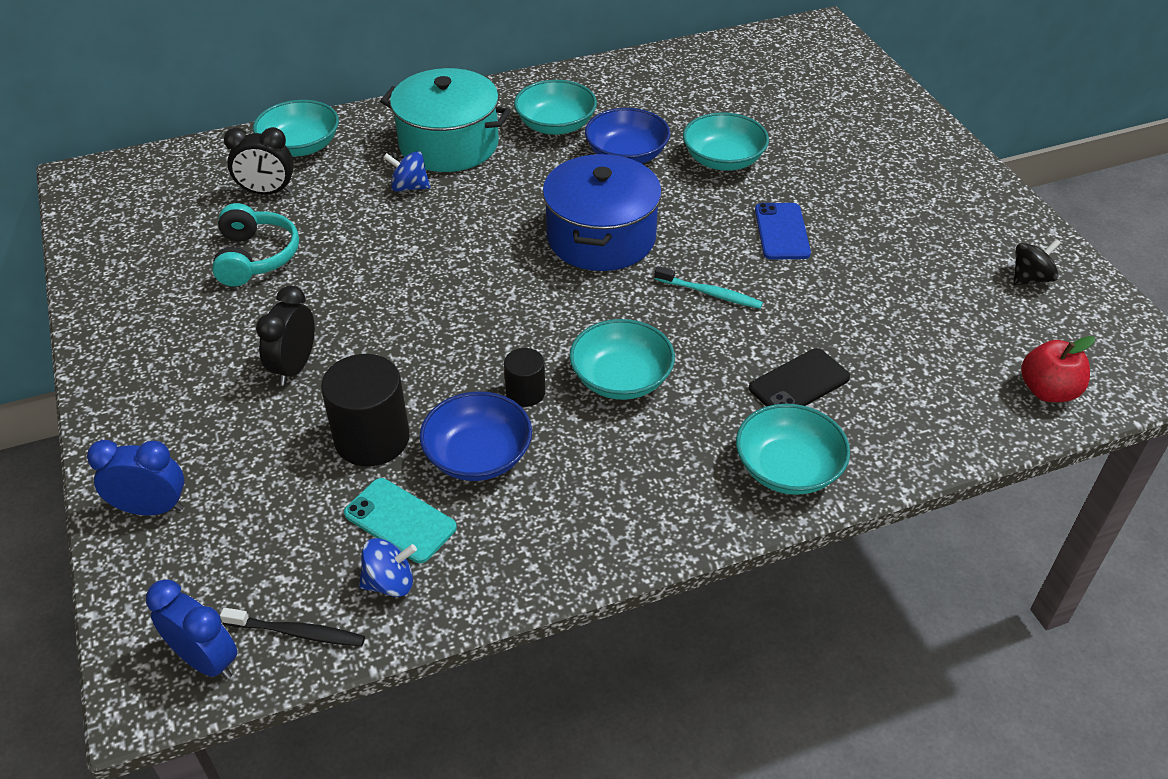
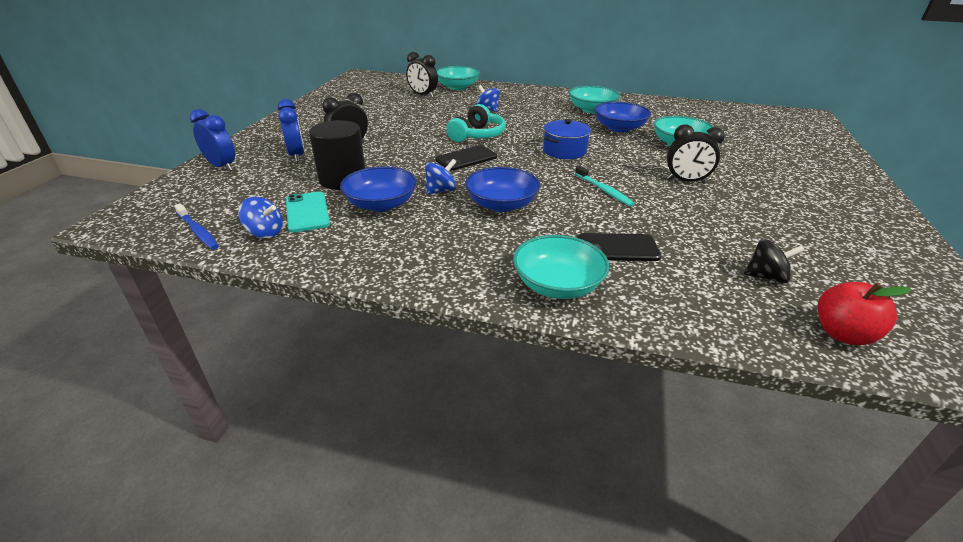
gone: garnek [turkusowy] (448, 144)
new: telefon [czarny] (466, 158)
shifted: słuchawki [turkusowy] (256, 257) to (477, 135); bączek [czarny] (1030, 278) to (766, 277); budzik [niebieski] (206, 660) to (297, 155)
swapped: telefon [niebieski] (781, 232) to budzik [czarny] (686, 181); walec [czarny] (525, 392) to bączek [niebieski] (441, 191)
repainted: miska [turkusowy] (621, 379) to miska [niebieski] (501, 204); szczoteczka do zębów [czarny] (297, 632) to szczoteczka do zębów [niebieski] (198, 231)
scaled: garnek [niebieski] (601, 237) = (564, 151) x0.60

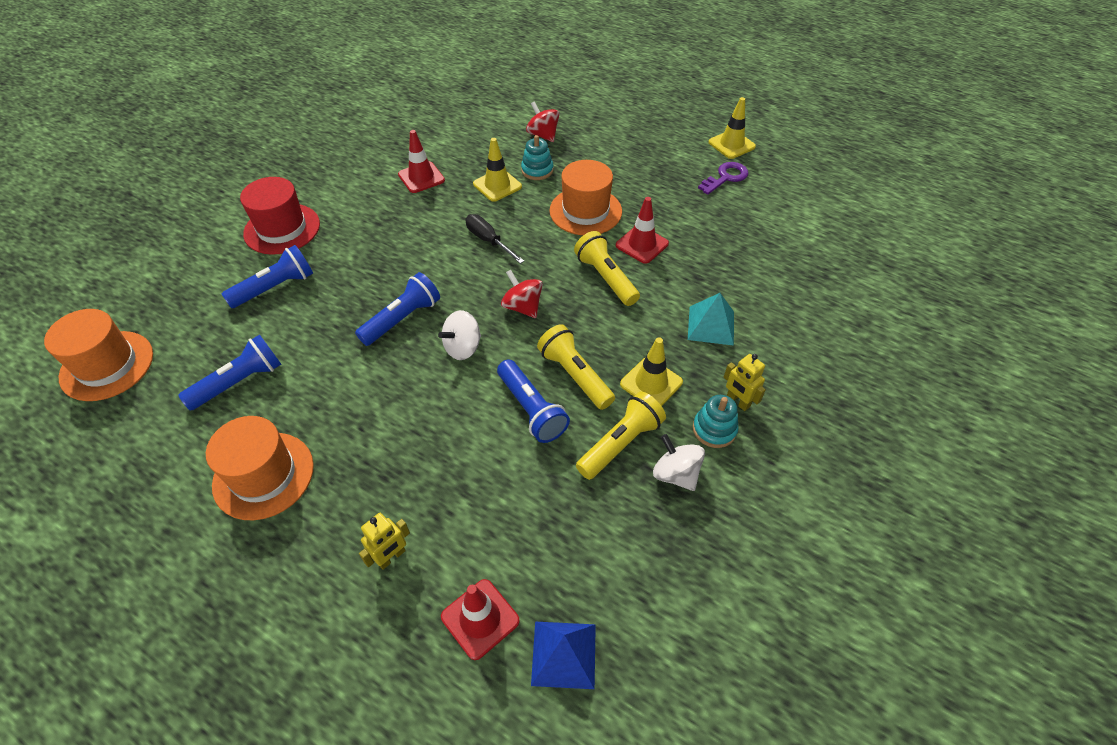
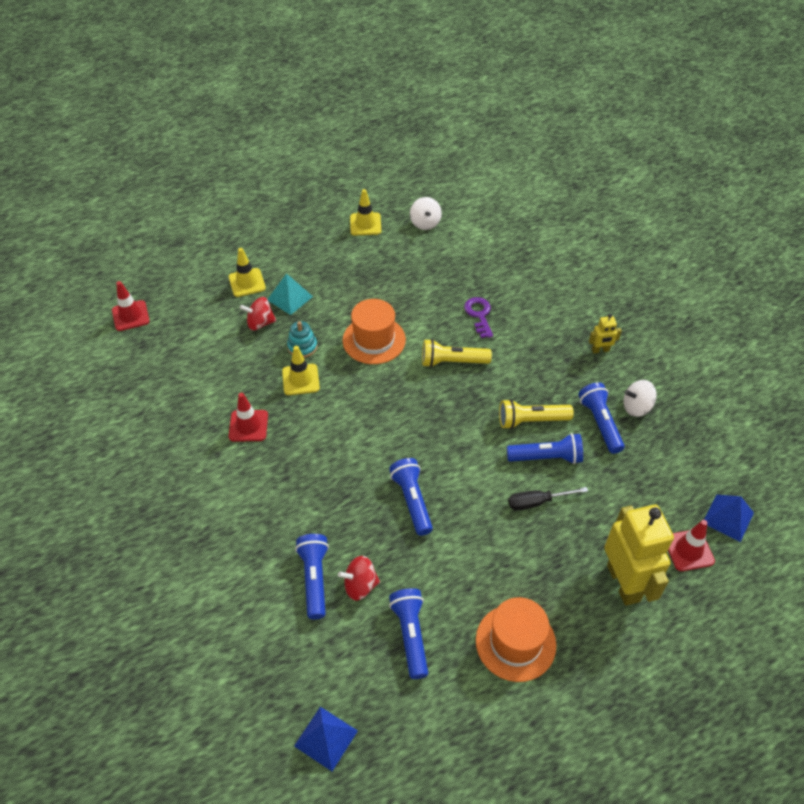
gone: kapelusz [czerwony] (282, 229); zabawka nakładanka [turkusowy] (714, 429)
shifted: klucz [fioletowy] (725, 177) to (479, 315); pachołek [czerwony] (642, 244) to (130, 316); śrubokręt [czarny] (488, 241) to (537, 502); bączek [czerwony] (522, 307) to (360, 585); piramida [turkusowy] (711, 325) to (289, 298); bączek [biały] (463, 347) to (425, 223); pachołek [żółty] (651, 383) to (247, 283)
swapped: kapelusz [pomarańczowy] (107, 365) to piramida [niebieski] (326, 738)
repainted: latarka [żółty] (620, 443) to latarka [niebieski] (600, 423)
scaled: robot [żółty] (391, 557) = (624, 583) x2.27

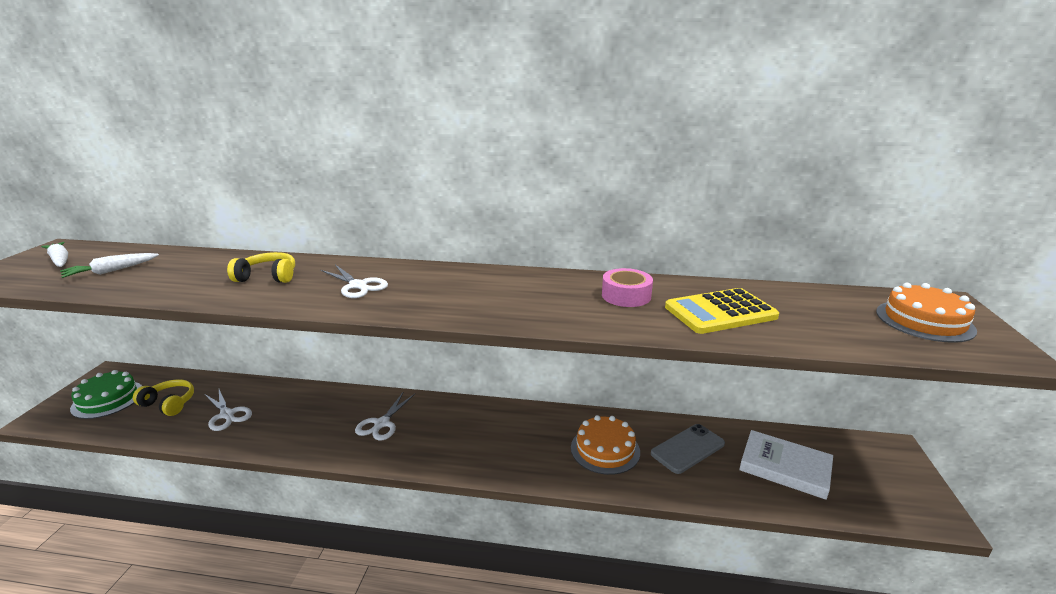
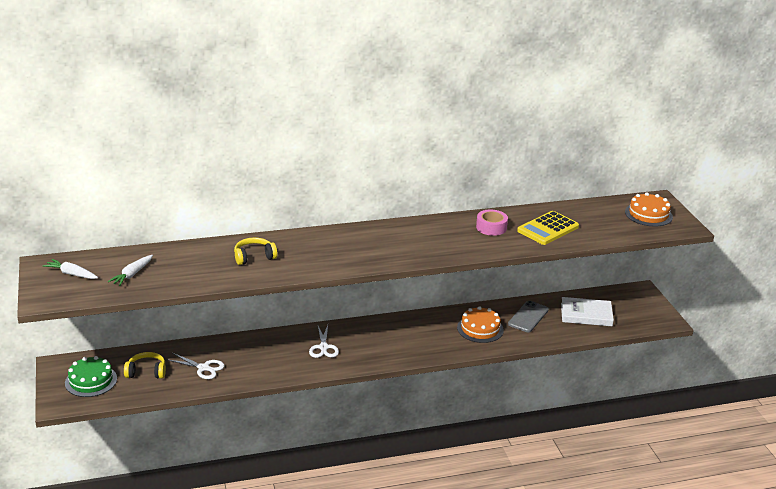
gone: nożyczki [biały] (358, 285)

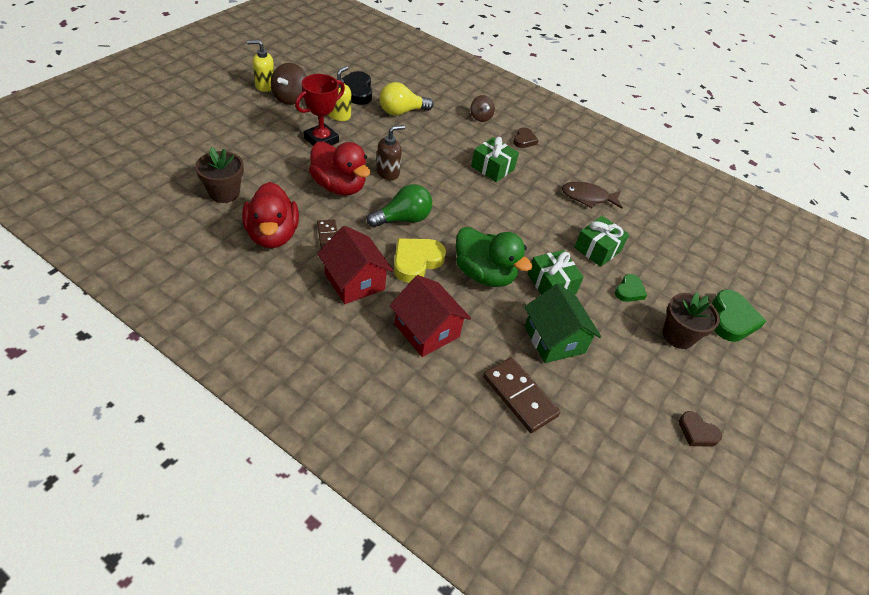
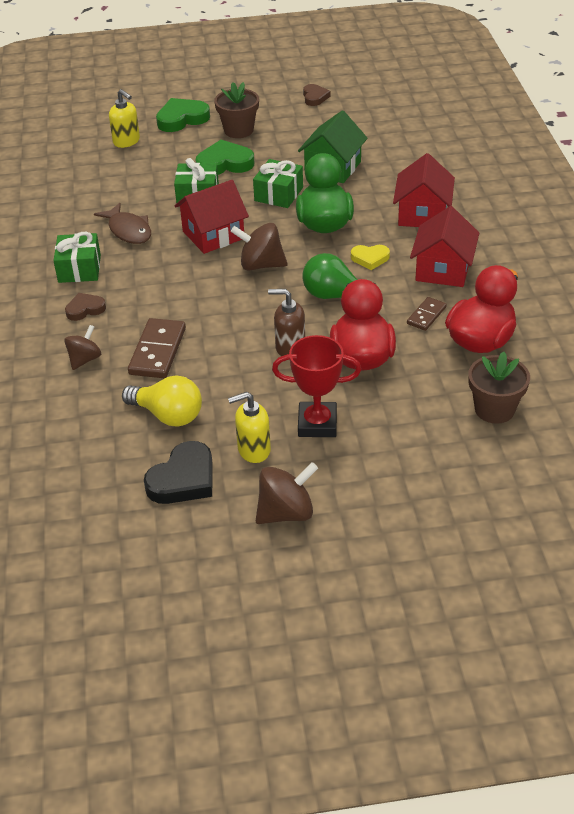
new: domek [czerwony] (213, 235); bączek [brązowy] (261, 265)
shifted: dozownik mydła [żółty] (265, 86) to (127, 141); prezent [zielony] (492, 168) to (79, 269); kostka domina [brązowy] (519, 396) to (158, 351)
scaled: serce [żółty] (416, 261) = (370, 258) x0.60; serce [zielony] (629, 291) = (225, 163) x1.67

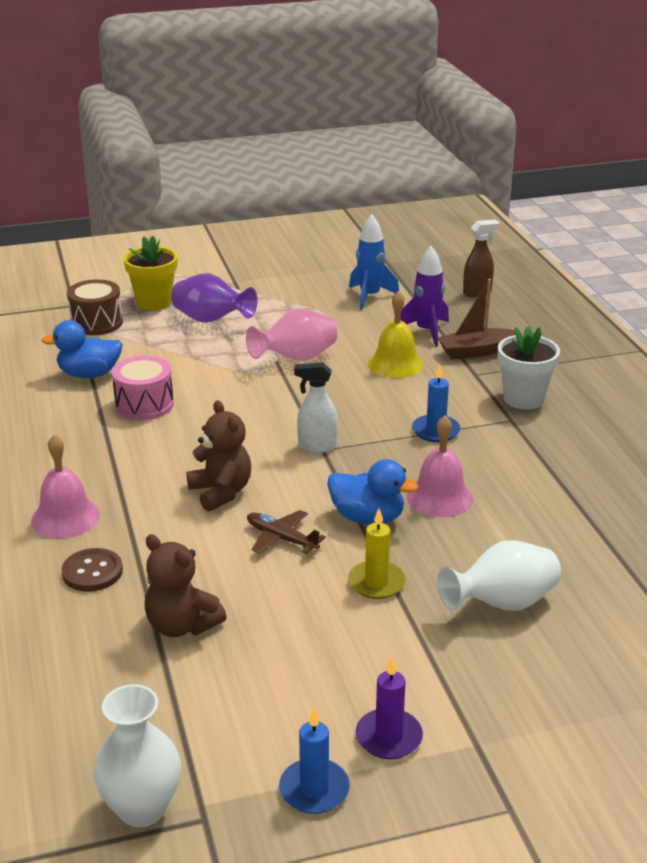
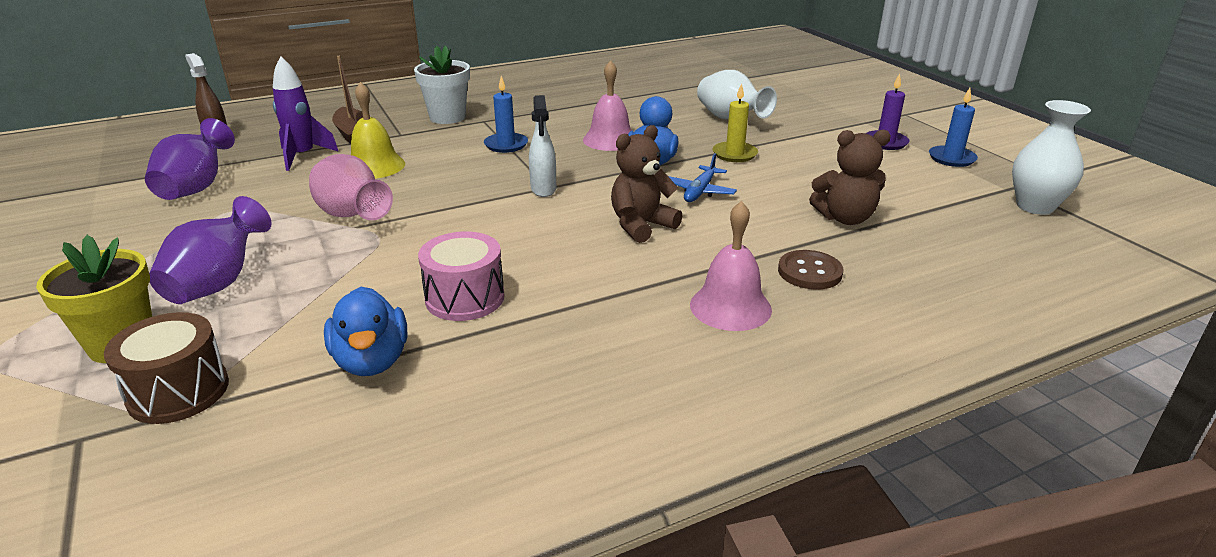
swapped: rakieta [niebieski] (370, 297) to wazon [fioletowy] (196, 188)
repainted: samolot [brązowy] (282, 538) to samolot [niebieski] (700, 191)
rotated: miś [brązowy] (181, 625) = (845, 218) 60 degrees clockwise

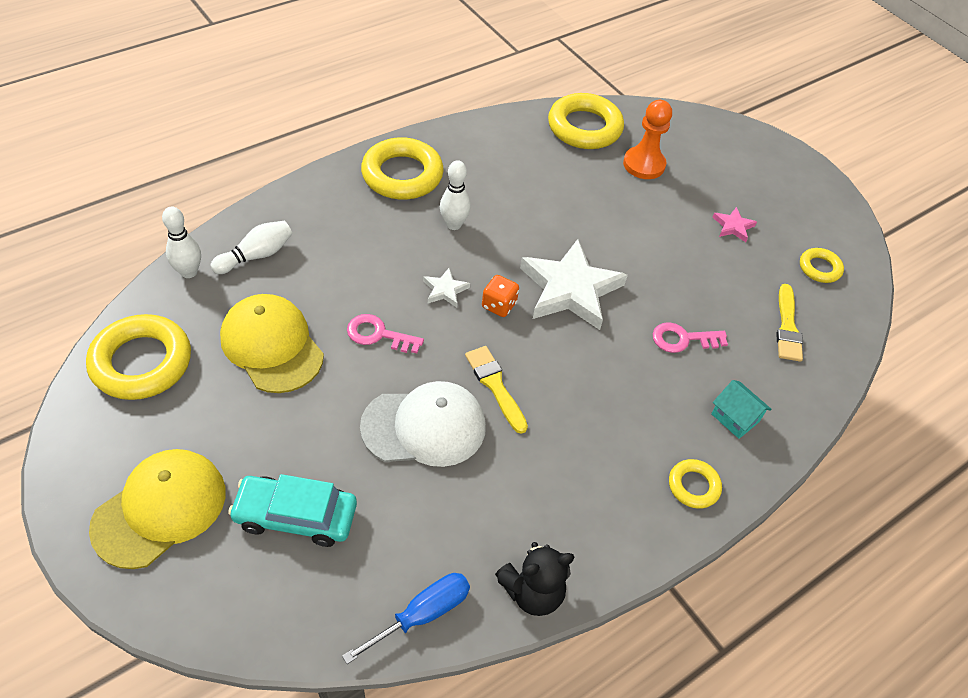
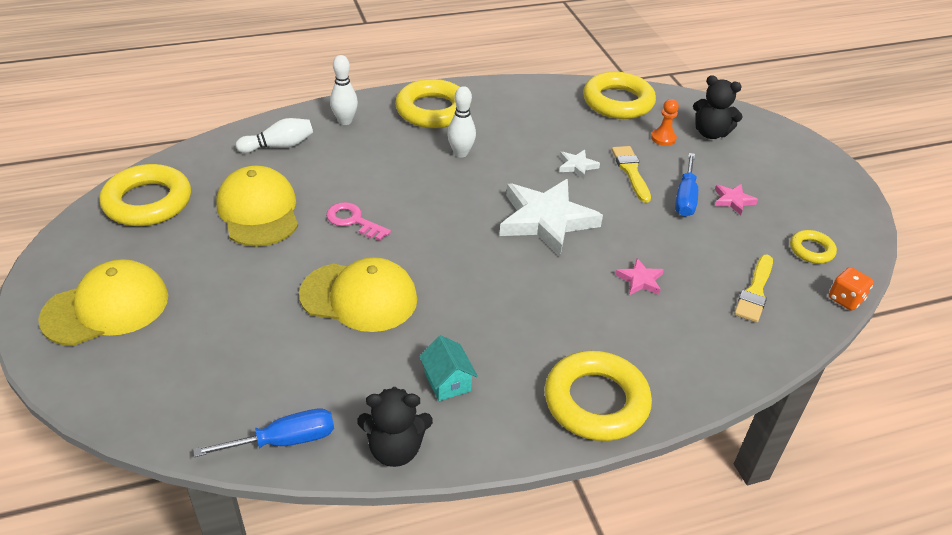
gone: samochód [turkusowy] (296, 516)
new: miś [czarny] (710, 133); śrubokręt [niebieski] (685, 198)
shifted: kręgiel [biały] (189, 272) to (345, 121); gwiazda [biały] (445, 290) to (577, 166); kostka do gry [pomarańczowy] (499, 305) to (845, 299); pędzel [żółty] (495, 385) to (631, 171); domek [turkusowy] (735, 418) to (447, 381)
swapped: klucz [różowy] (683, 339) to gwiazda [różowy] (640, 280)
repainted: czapka [biały] (424, 426) to czapka [żółty] (359, 297)
scaled: pionek [pomarańczowy] (644, 164) = (663, 138) x0.61; pierścień [żółty] (693, 486) = (596, 401) x1.94

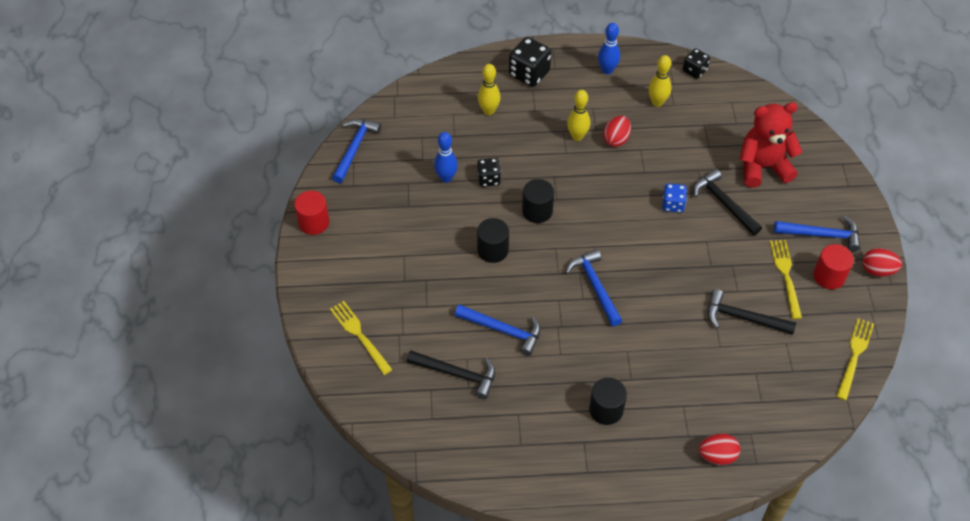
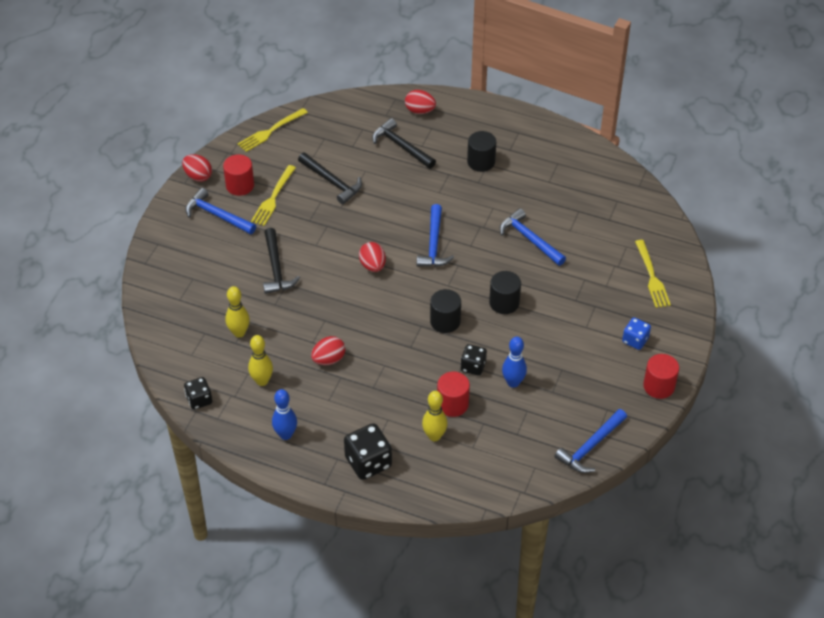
gone: miś [czerwony] (763, 167)
new: jajko [czerwony] (373, 266); walec [czerwony] (452, 404)
shifted: kręgiel [żółty] (577, 136) to (239, 333); kostka do gry [niebieski] (673, 204) to (635, 340); młotek [czarny] (457, 374) to (401, 146)

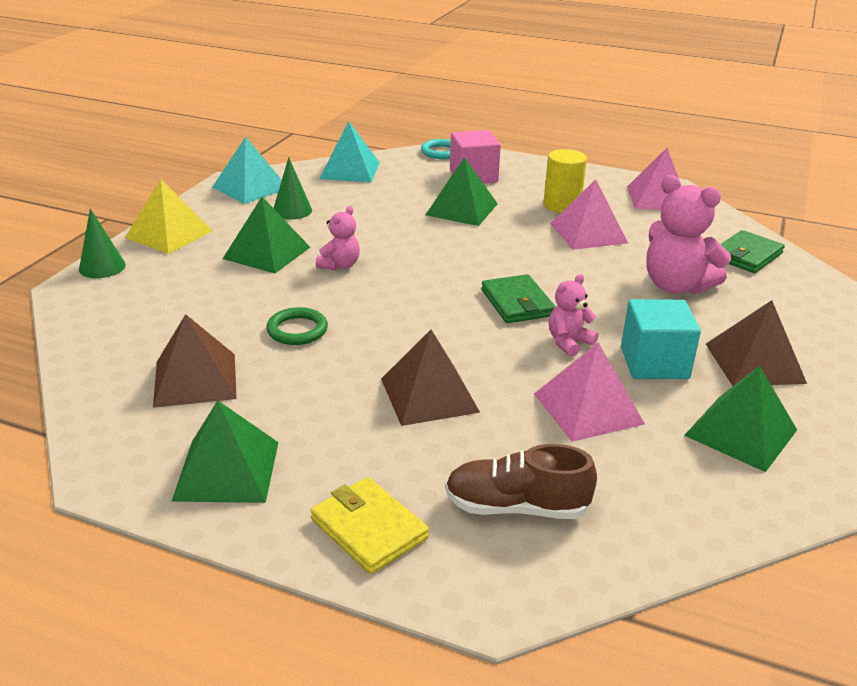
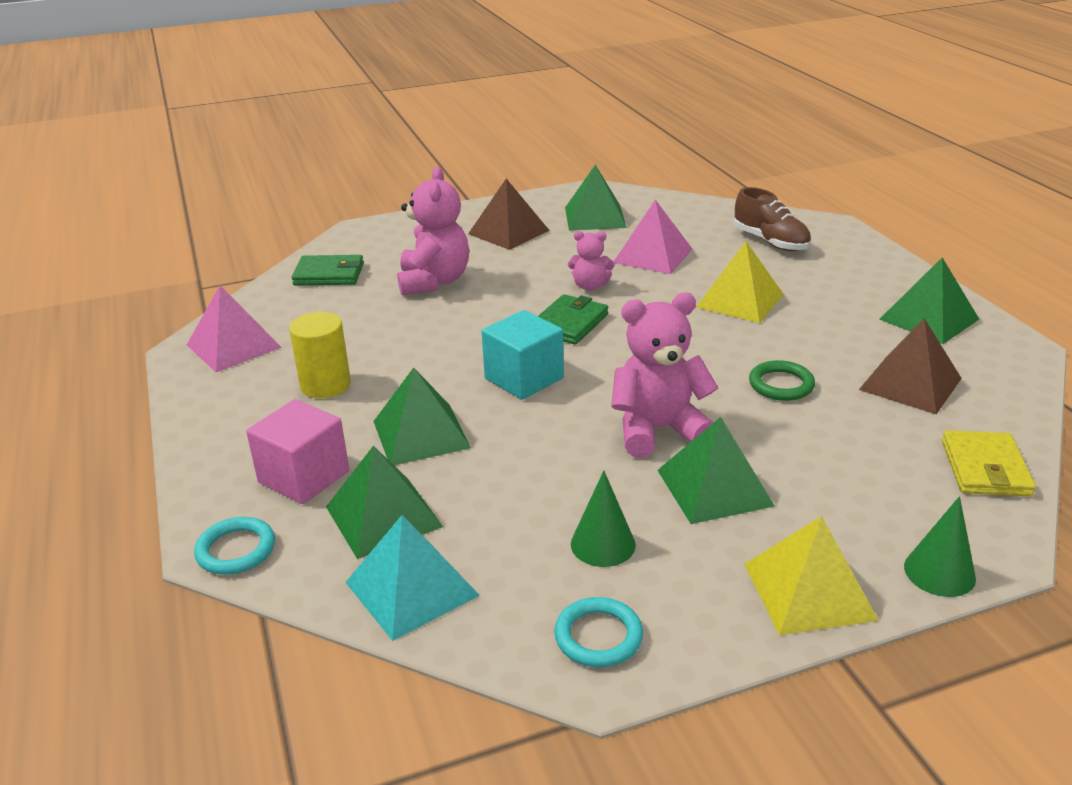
gone: piramida [różowy] (588, 233)
new: piramida [zielony] (384, 516)
shifted: sześcian [turkusowy] (654, 363) to (524, 378); portfel [żółty] (369, 528) to (985, 468)
swapped: piramida [turkusowy] (250, 187) to pierścień [turkusowy] (598, 636)
repainted: piramida [brązowy] (429, 395) to piramida [żółty] (740, 300)
scaled: miś [różowy] (340, 265) = (658, 430) x1.82

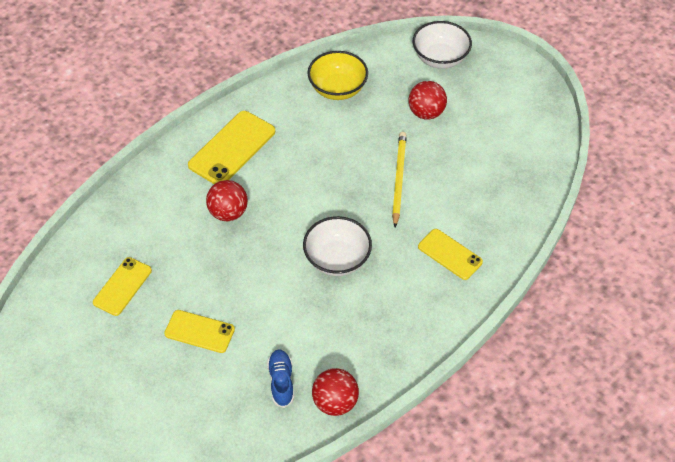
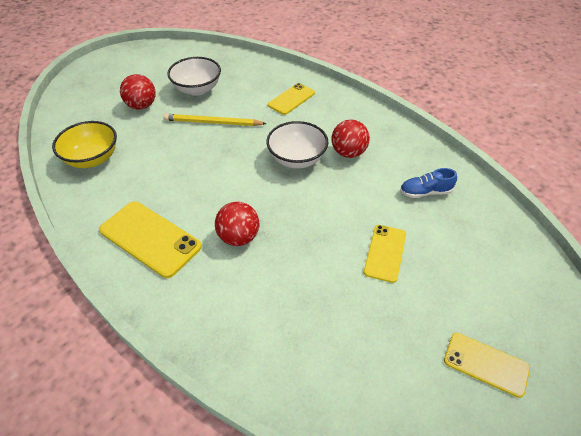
shifted: miska [biały] (440, 58) to (197, 89); telefon [żółty] (122, 286) to (486, 364); piłka [czerwony] (335, 402) to (348, 153)

